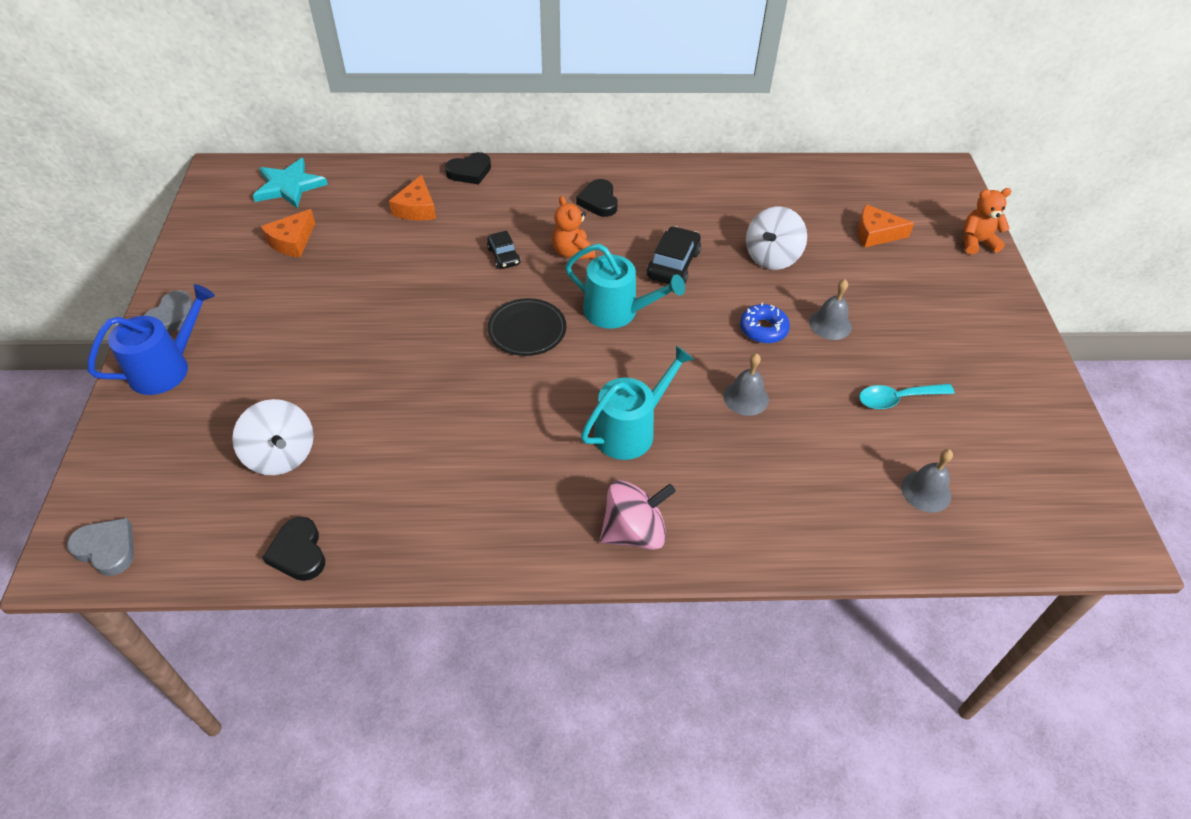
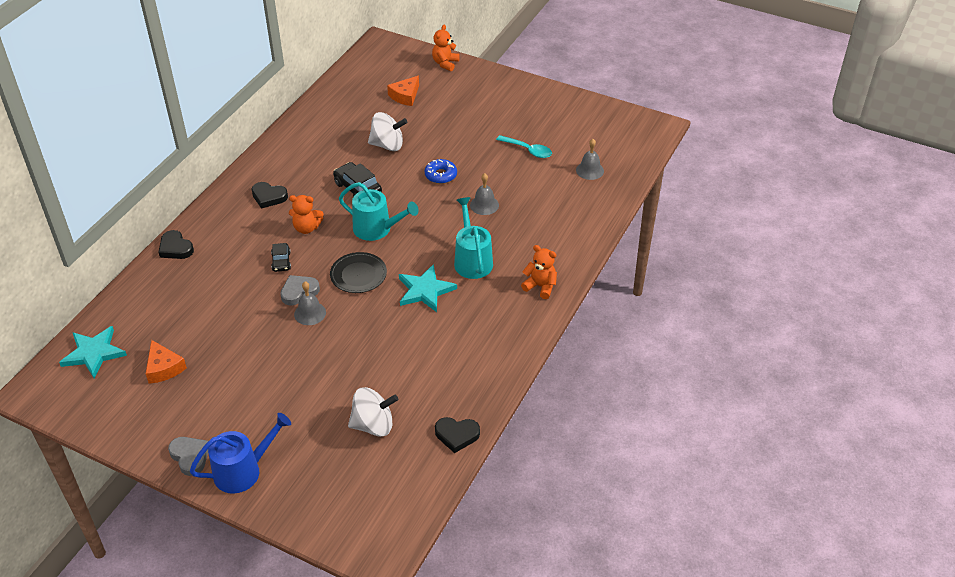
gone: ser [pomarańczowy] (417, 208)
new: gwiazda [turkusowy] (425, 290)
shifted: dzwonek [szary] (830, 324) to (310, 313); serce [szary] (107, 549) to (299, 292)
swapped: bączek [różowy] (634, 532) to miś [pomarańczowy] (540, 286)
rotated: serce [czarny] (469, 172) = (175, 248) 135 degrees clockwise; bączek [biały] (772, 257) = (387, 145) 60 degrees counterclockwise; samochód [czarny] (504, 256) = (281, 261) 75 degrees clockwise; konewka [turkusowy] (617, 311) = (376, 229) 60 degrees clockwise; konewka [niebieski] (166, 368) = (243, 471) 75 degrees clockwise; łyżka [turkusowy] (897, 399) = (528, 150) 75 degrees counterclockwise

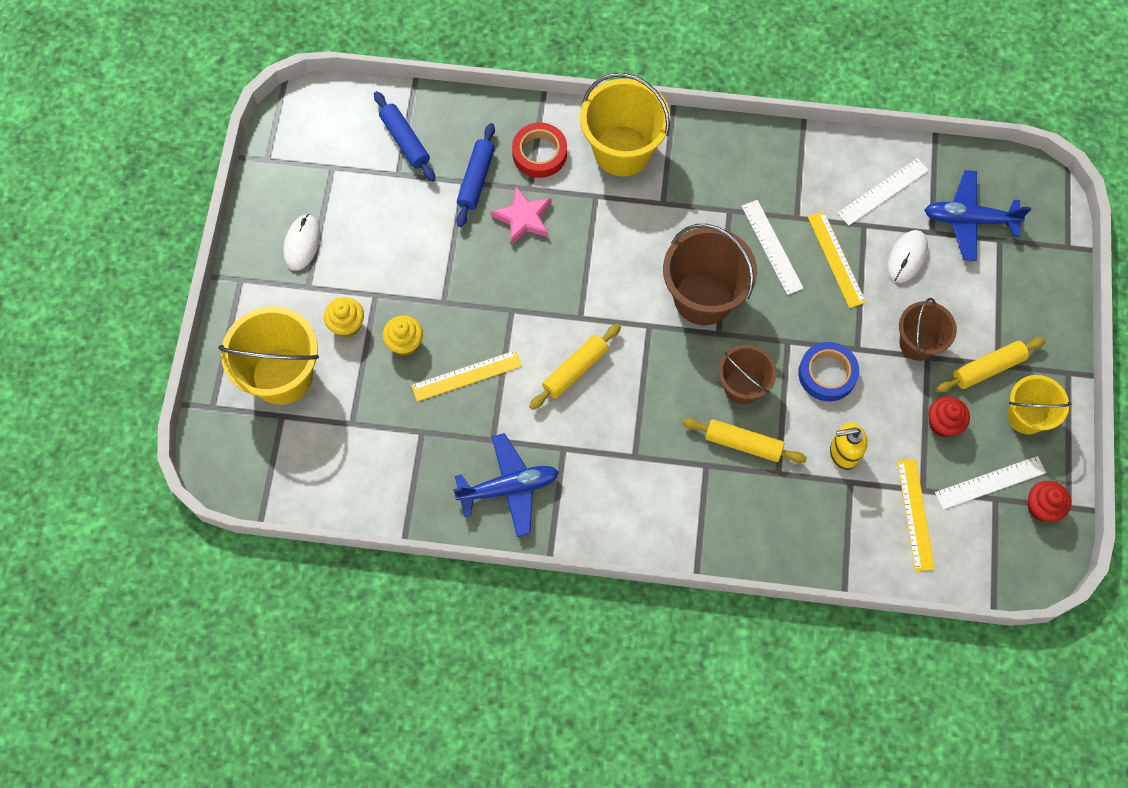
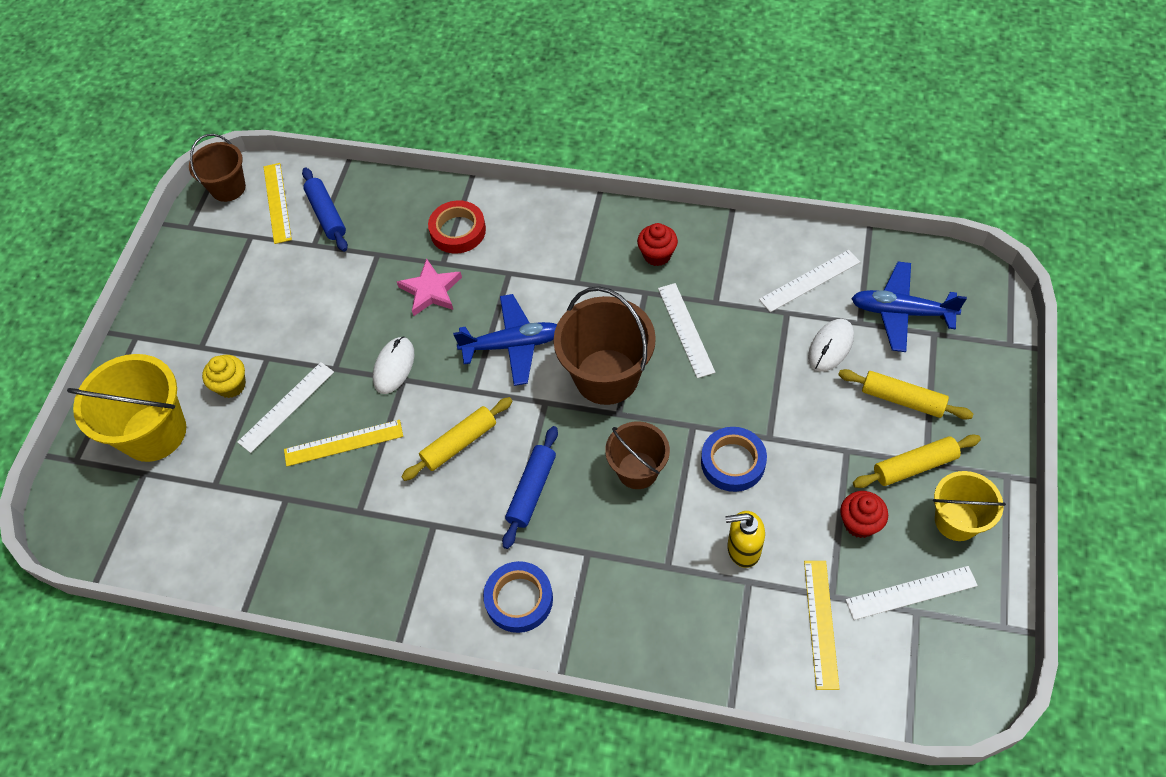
gone: wiadro [żółty] (622, 151)
new: taśma klejąca [niebieski] (519, 599)
shifted: wałek do ciasta [niebieski] (476, 179) to (532, 491); linijka [żółty] (836, 259) to (277, 202); myszka [biały] (302, 243) to (394, 366); wiadro [brązowy] (917, 343) to (228, 188); wałek do ciasta [żółty] (743, 443) to (902, 399); samolot [niebieski] (509, 488) to (512, 345); muffinka [czerwony] (1041, 507) to (657, 255)
swapped: muffinka [żółty] (405, 343) to linijka [biały] (286, 406)

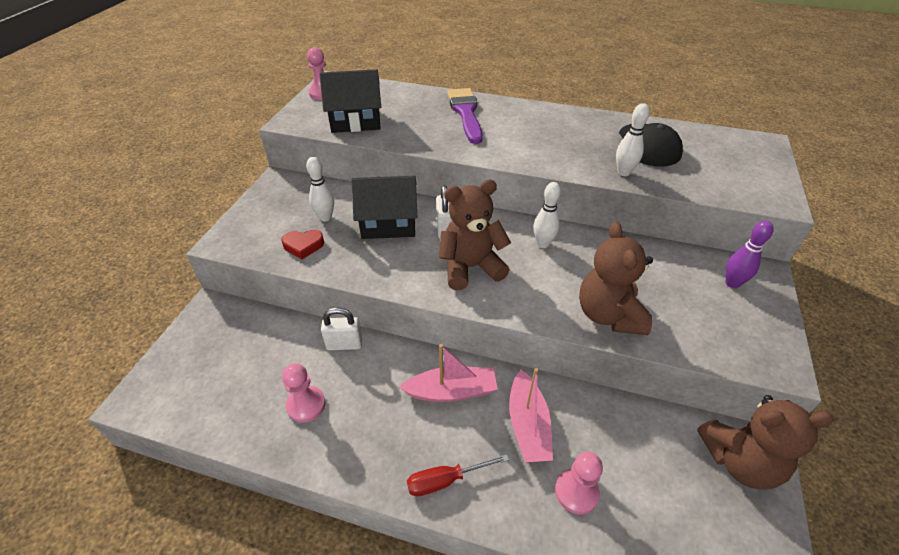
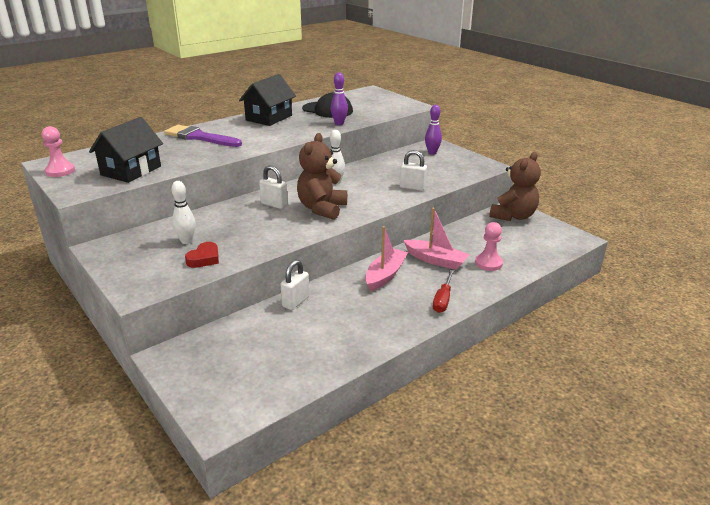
gone: pionek [różowy] (306, 405)
shifted: domek [czarny] (388, 224) to (269, 118)
swapped: miś [brązowy] (608, 315) to kłódka [biały] (412, 187)
repainted: kręgiel [biały] (623, 172) to kręgiel [fioletowy] (339, 123)

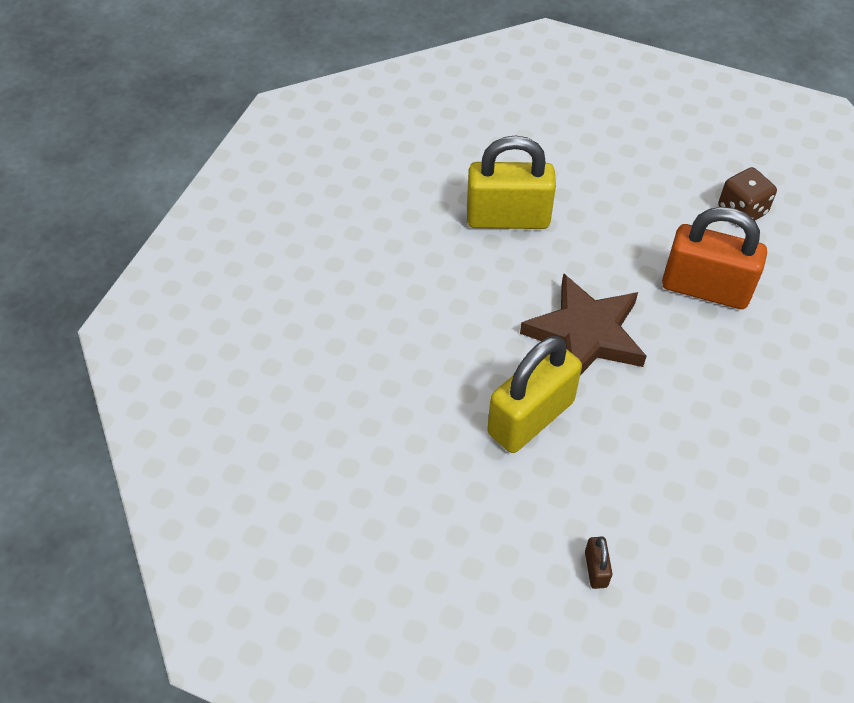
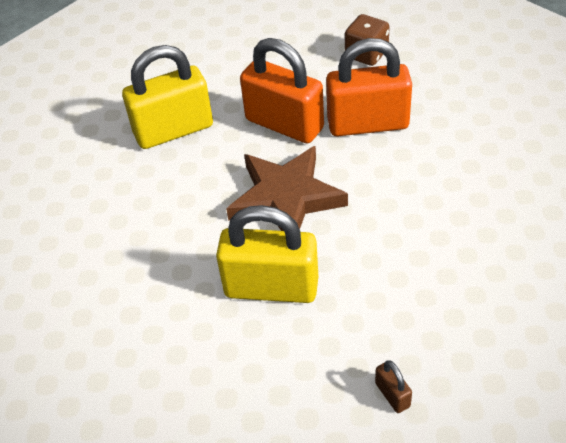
new: kłódka [pomarańczowy] (284, 124)
rotated: kłódka [żółty] (530, 417) = (271, 287) 75 degrees clockwise

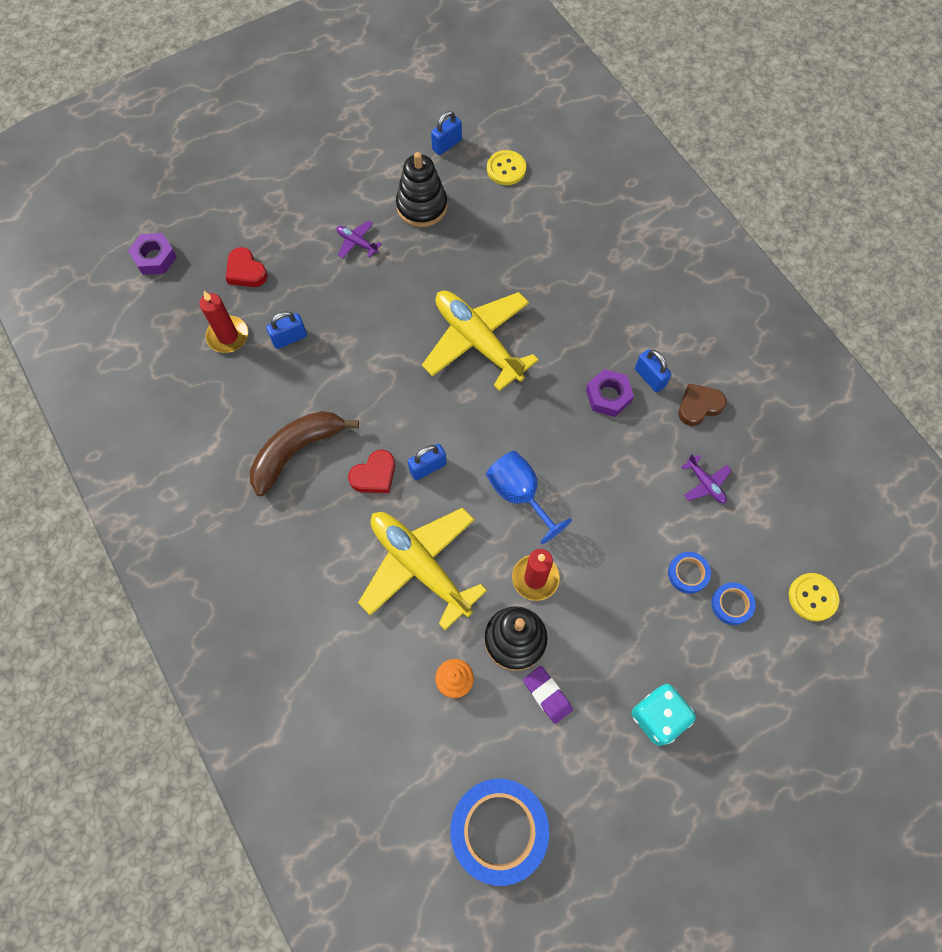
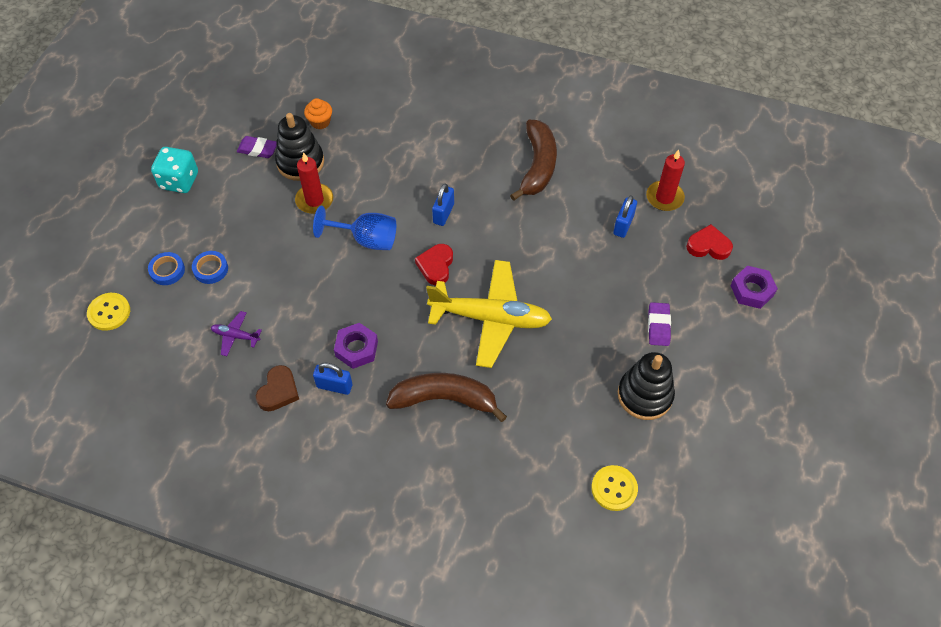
gone: kłódka [niebieski] (447, 145); samolot [żółty] (419, 566); taśma klejąca [niebieski] (499, 830)
new: banan [brązowy] (444, 399)
shifted: nakrętka [fioletowy] (155, 257) to (752, 290); serce [czerwony] (374, 475) to (436, 266)
swapped: samolot [fioletowy] (357, 243) to gumka do mazania [fioletowy] (658, 326)

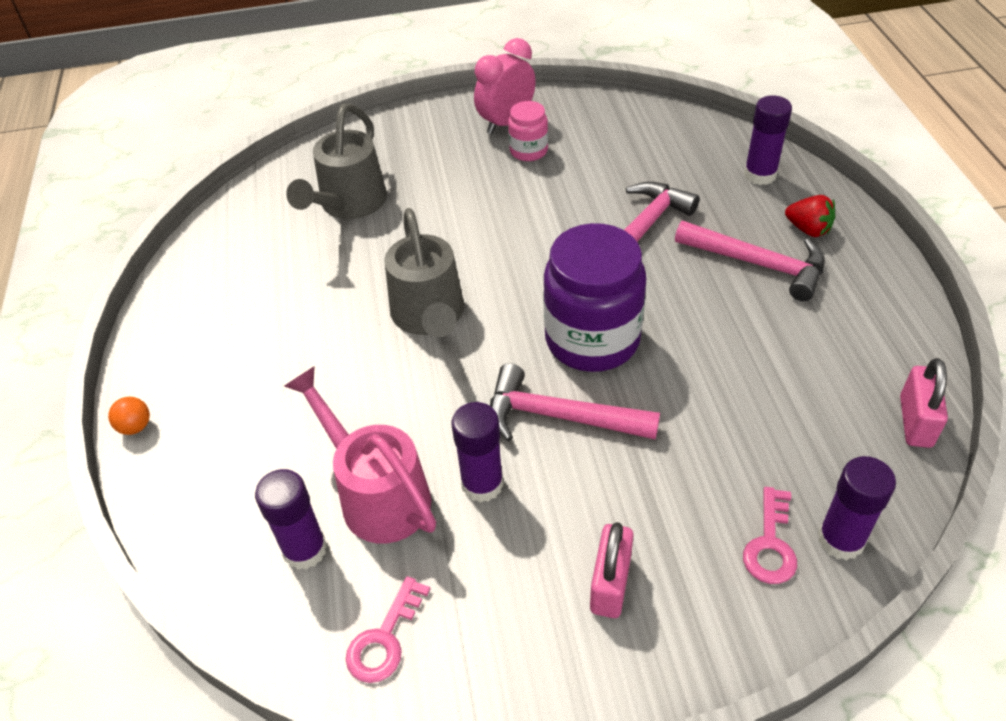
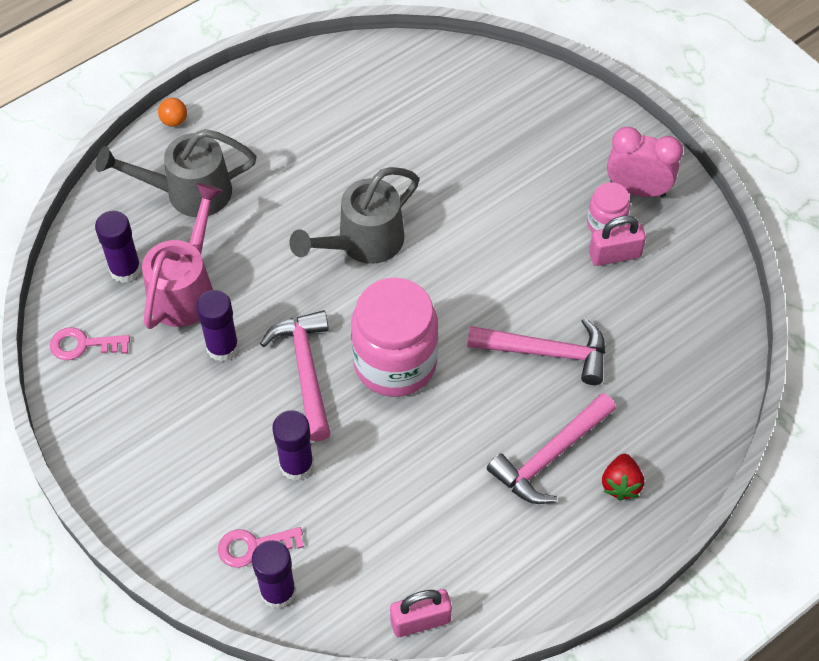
shifted: klej w sztyfcie [fioletowy] (760, 175) to (296, 465); konewka [szary] (349, 204) to (188, 192); kłódka [różowy] (610, 584) to (614, 255)
repainted: słoik [fioletowy] (592, 339) to słoik [różowy] (395, 363)
rotated: młotek [różowy] (758, 264) = (550, 456) 45 degrees clockwise

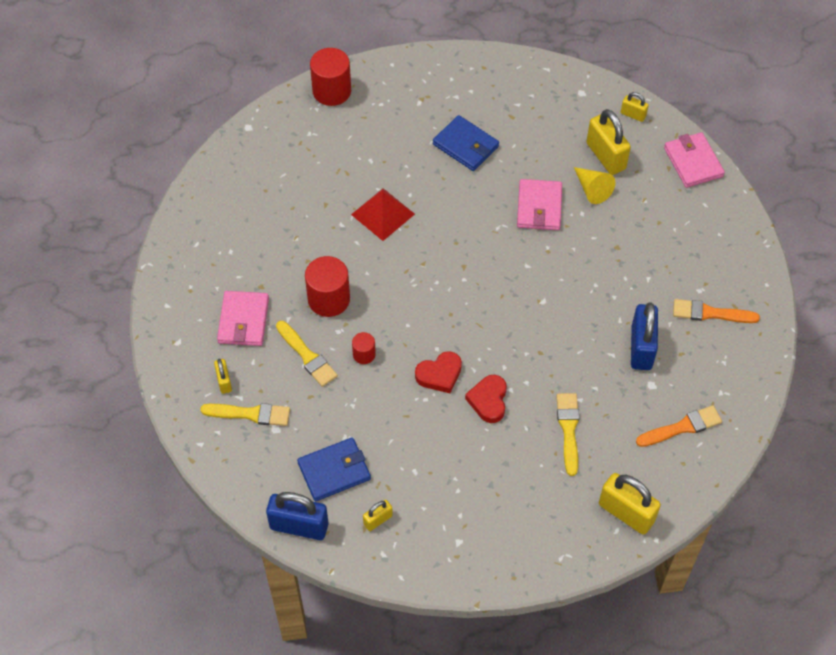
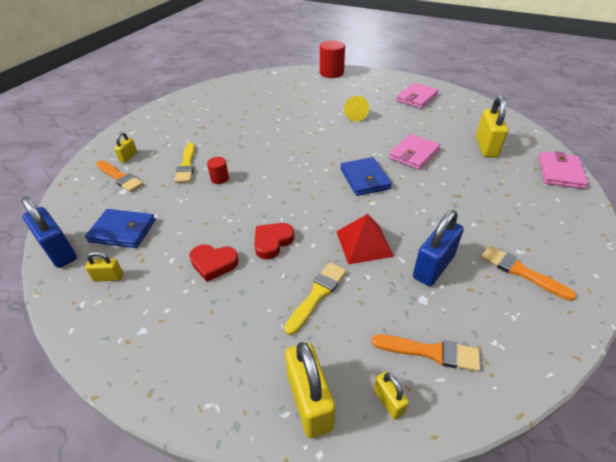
gone: walec [czerwony] (329, 299)
shifted: kłódka [żółty] (633, 115) to (388, 401); portfel [niebieski] (465, 145) to (364, 179); stożek [żółty] (592, 189) to (355, 115); piramida [czerwony] (383, 214) to (364, 243); portfel [różowy] (243, 320) to (416, 98); serce [czerwony] (439, 374) to (214, 264)
repainted: pędzel [żółty] (250, 414) to pędzel [pomarańczowy] (119, 177)

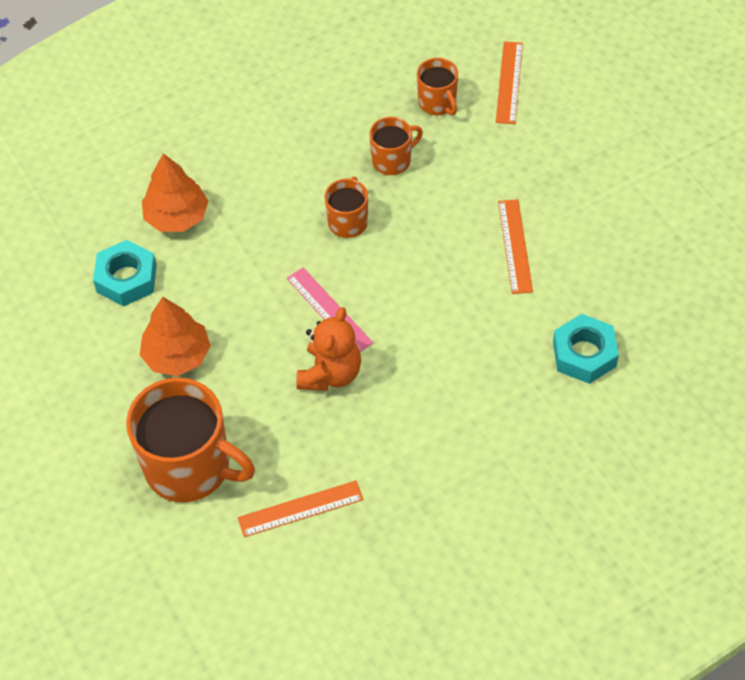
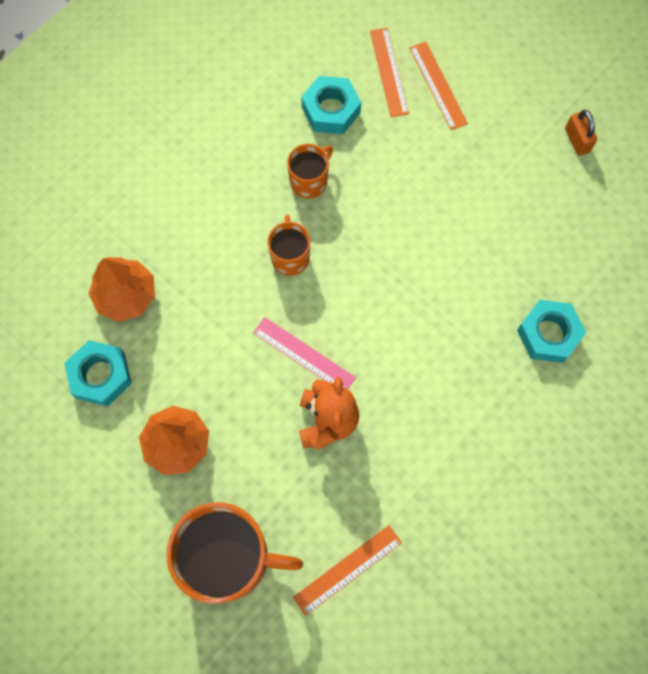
new: kłódka [pomarańczowy] (577, 140)
shifted: linijka [pomarańczowy] (514, 246) to (437, 85)
swapped: kubek [pomarańczowy] (438, 103) to nakrętka [turkusowy] (331, 110)

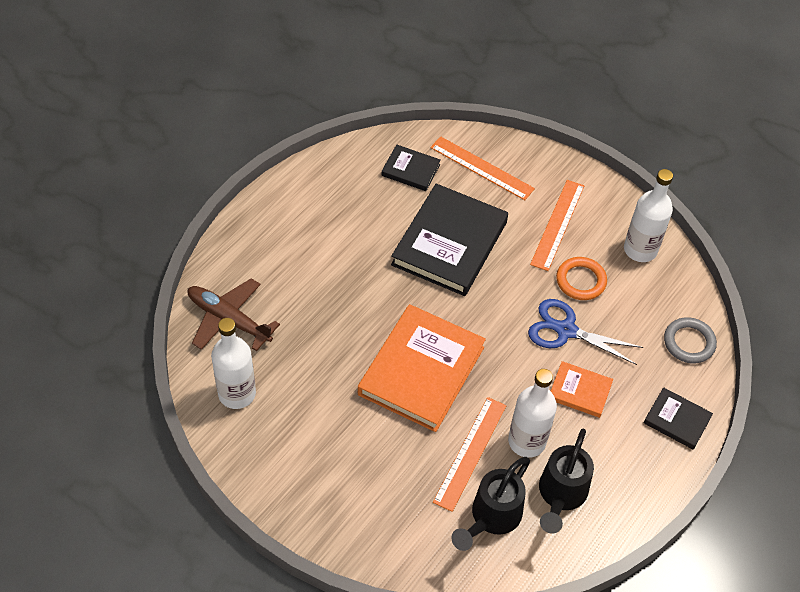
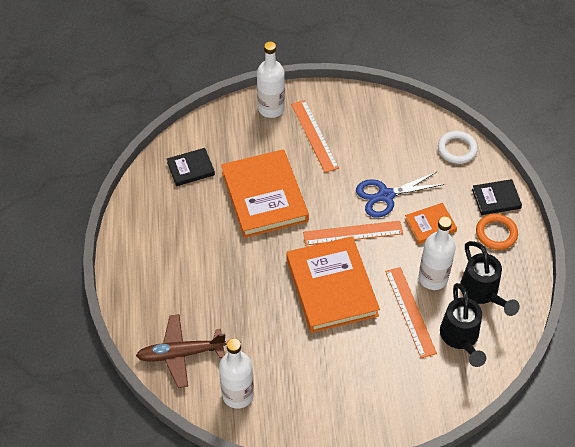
shifted: linijka [pomarańczowy] (481, 168) to (353, 233); butelka [biały] (640, 249) to (271, 108); pierścień [pomarańczowy] (581, 281) to (496, 233)
repainted: książka [czarny] (449, 243) to książka [pomarańczowy] (264, 196); pierścień [szary] (689, 342) to pierścień [biały] (457, 149)

